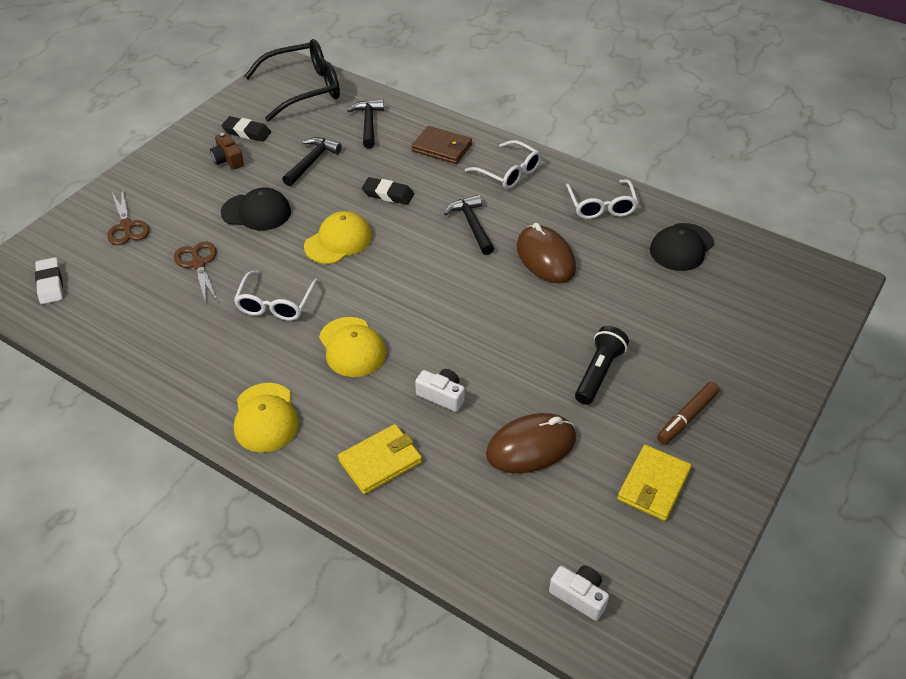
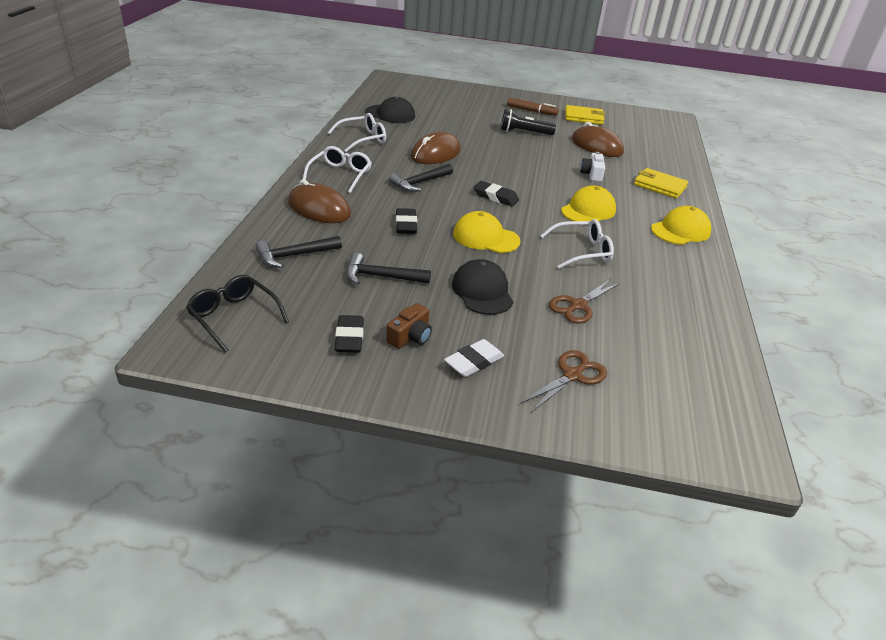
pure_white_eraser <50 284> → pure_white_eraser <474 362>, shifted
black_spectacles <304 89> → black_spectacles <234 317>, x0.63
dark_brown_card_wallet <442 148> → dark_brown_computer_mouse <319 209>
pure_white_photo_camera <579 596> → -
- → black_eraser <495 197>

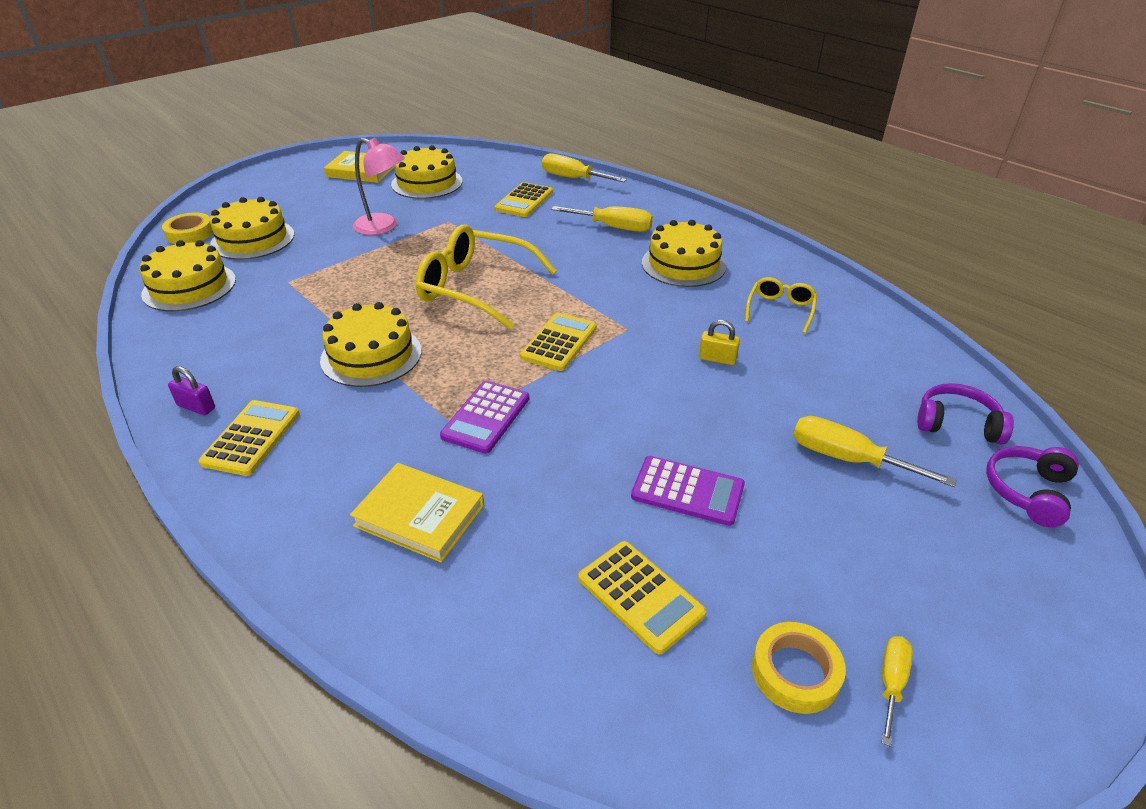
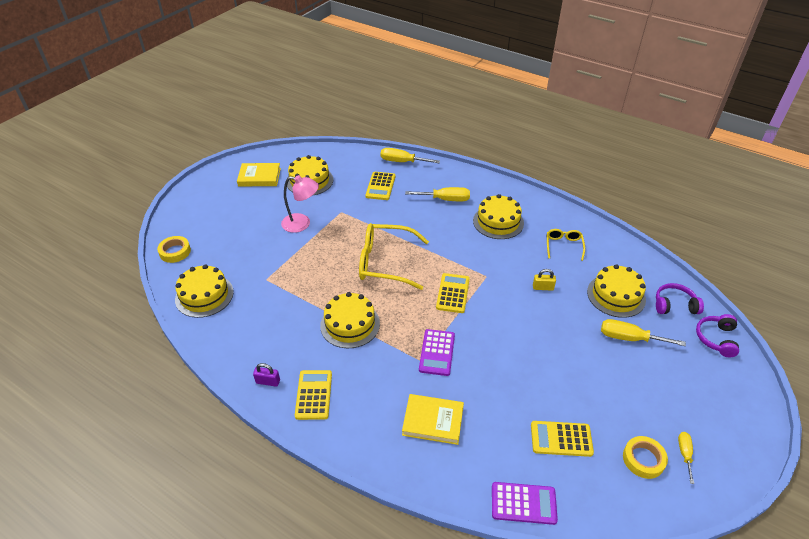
bright_yellow_gateau <253 239> → bright_yellow_gateau <616 295>, shifted
bright_yellow_adding_machine <640 596> → bright_yellow_adding_machine <561 439>, 150 degrees clockwise
purple_adding_machine <687 491> → purple_adding_machine <523 503>, shifted

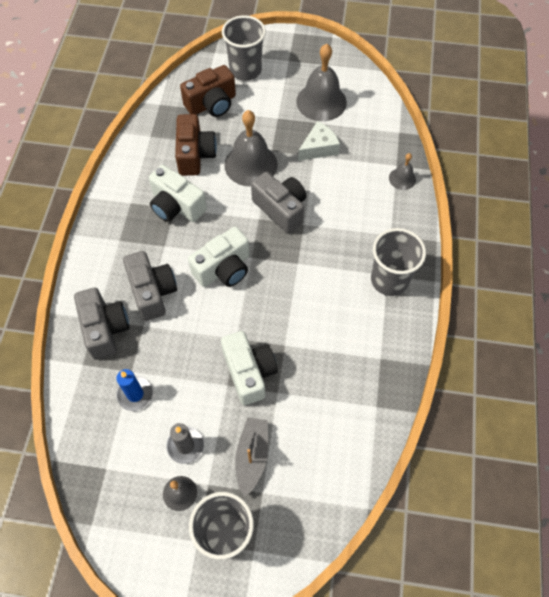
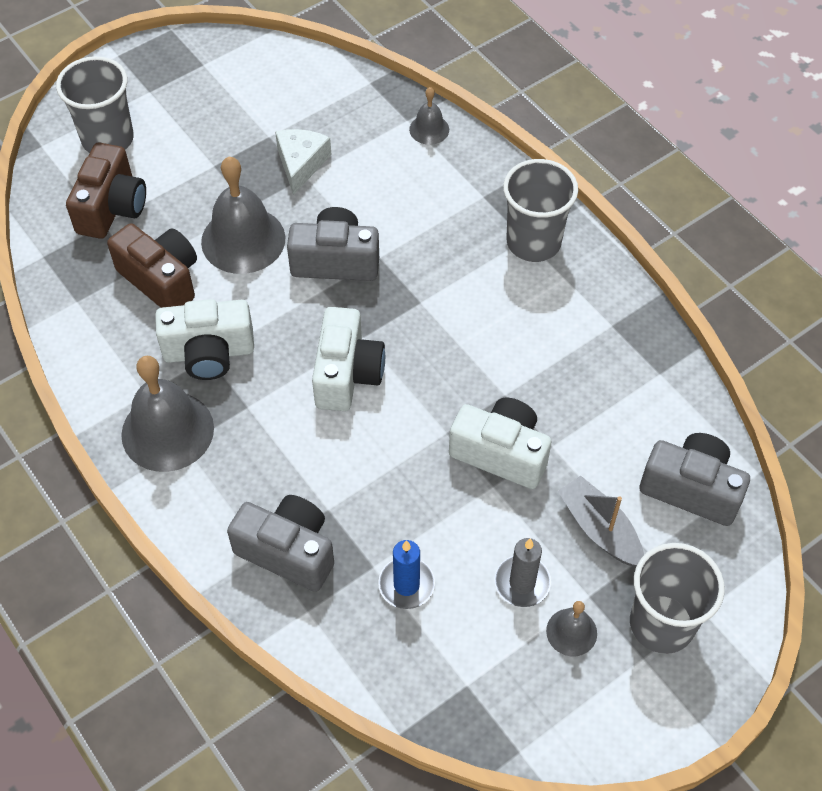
ash-grey_photo_camera <152 292> → ash-grey_photo_camera <691 489>, shifted
ash-grey_hand_bell <321 101> → ash-grey_hand_bell <167 431>, shifted

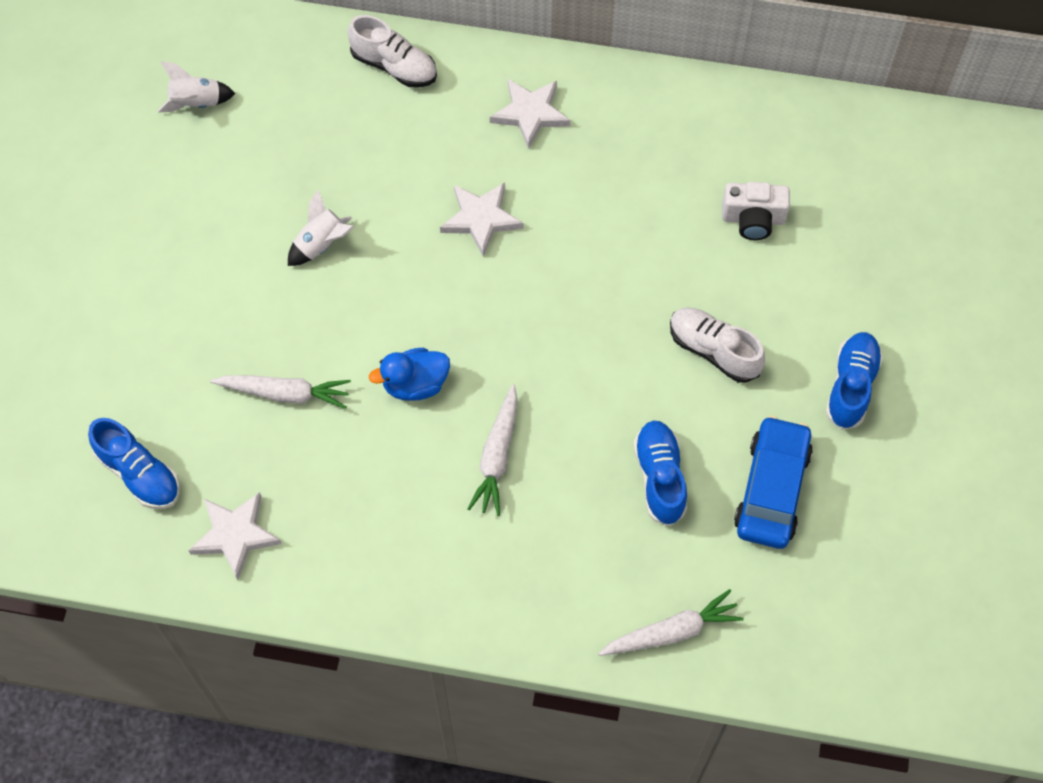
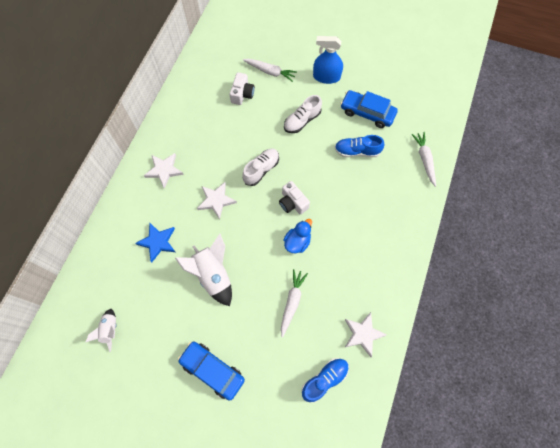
pure_white_toy_rocket <321 244> → pure_white_toy_rocket <213 275>, x1.76
pure_white_shoe <394 66> → pure_white_shoe <261 170>, shifted
cobalt_rubber_duck <415 384> → cobalt_rubber_duck <297 242>, 135 degrees counterclockwise
pure_white_root_vegetable <497 456> → pure_white_root_vegetable <270 72>, shifted
cobalt_shoe <851 386> → cobalt_spray_bottle <326 77>
- → cobalt_five-pointed_star <158 242>
- → cobalt_car <212 370>
- → pure_white_photo_camera <293 203>

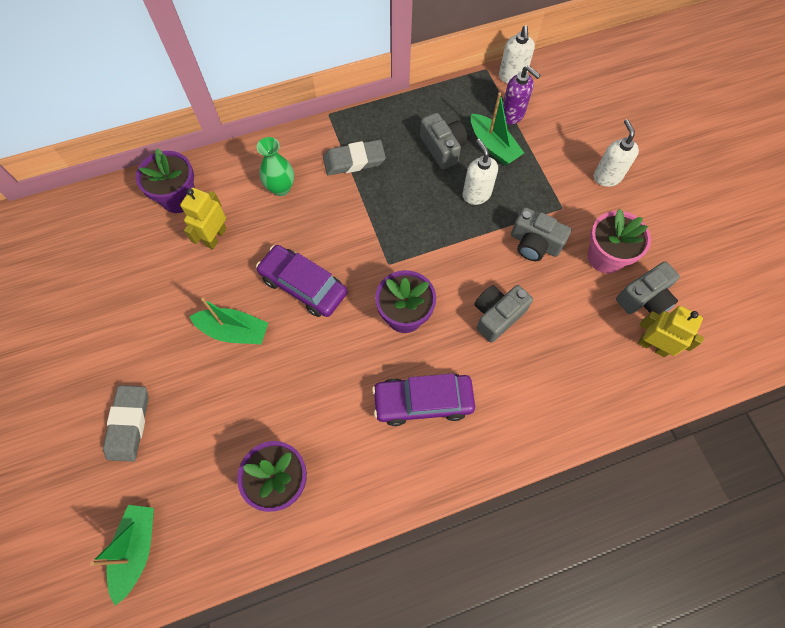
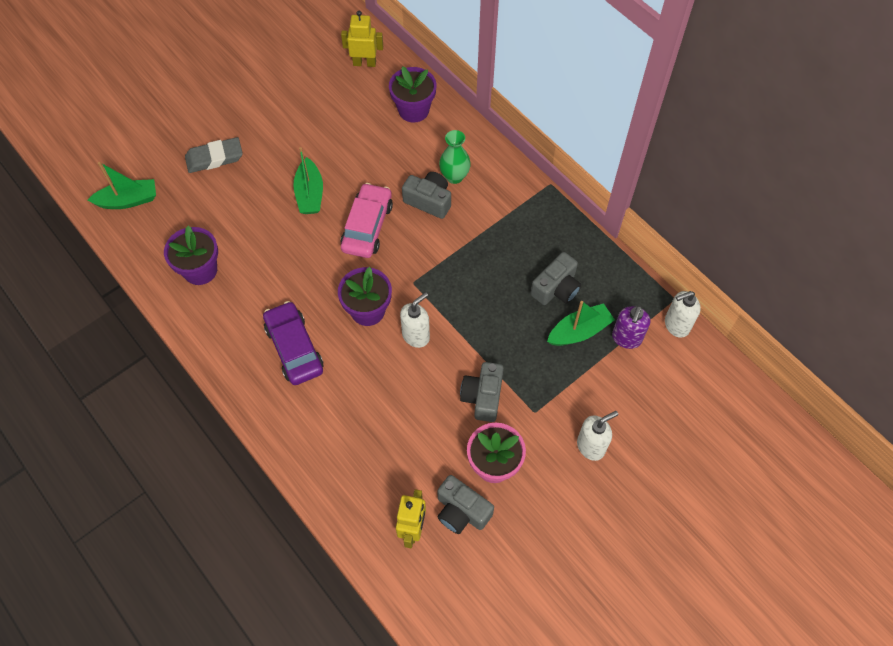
bright_yellow_toy_robot <215 237> → bright_yellow_toy_robot <364 63>, shifted
purple_car <303 286> → rose-pink_car <367 226>
ash-grey_eraser <354 161> → -
pure_white_soap_dispenser <476 194> → pure_white_soap_dispenser <416 335>, shifted
leaf-green_toy_boat <493 146> → leaf-green_toy_boat <579 331>, 150 degrees counterclockwise
ash-grey_photo_camera <497 316> → ash-grey_photo_camera <429 201>, shifted

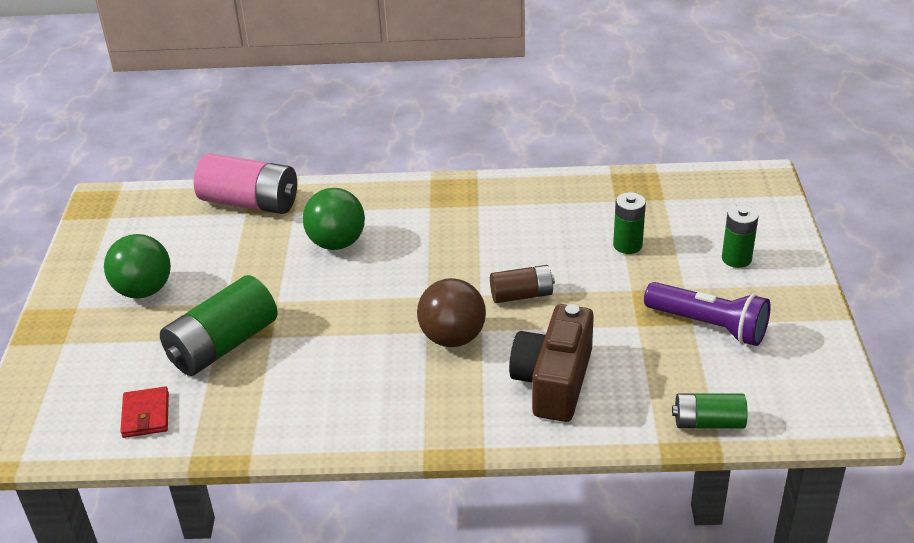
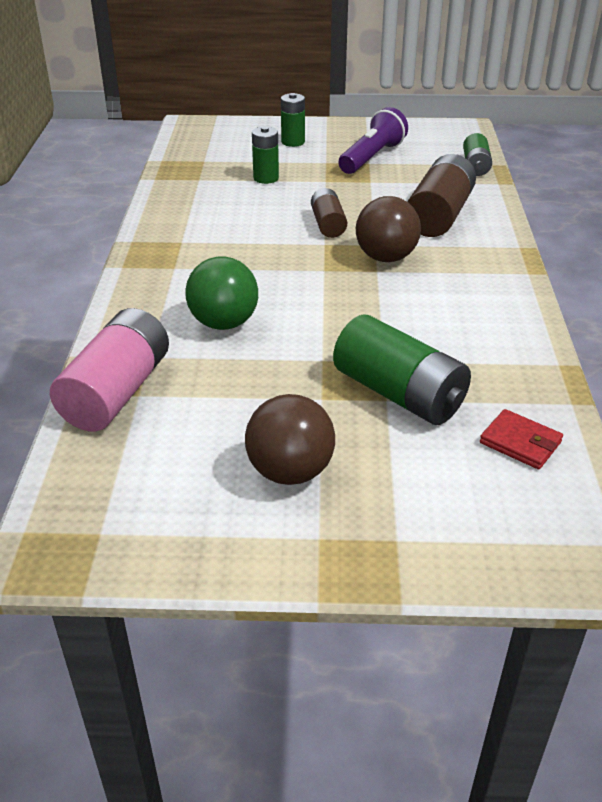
leaf-green_ball <144 290> → dark_brown_ball <290 471>
crimson_card_wallet <146 415> → crimson_card_wallet <520 442>, 45 degrees clockwise
dark_brown_photo_camera <554 381> → dark_brown_AA_battery <439 216>

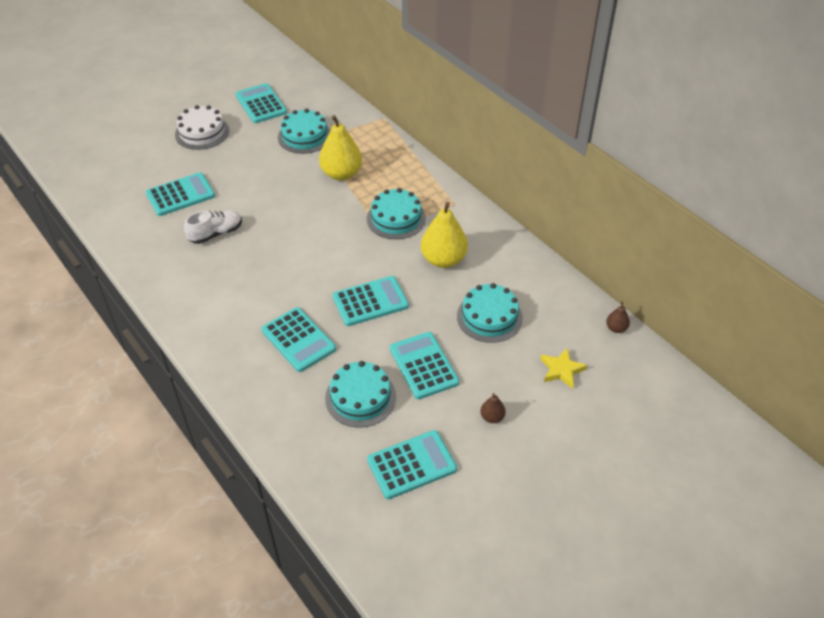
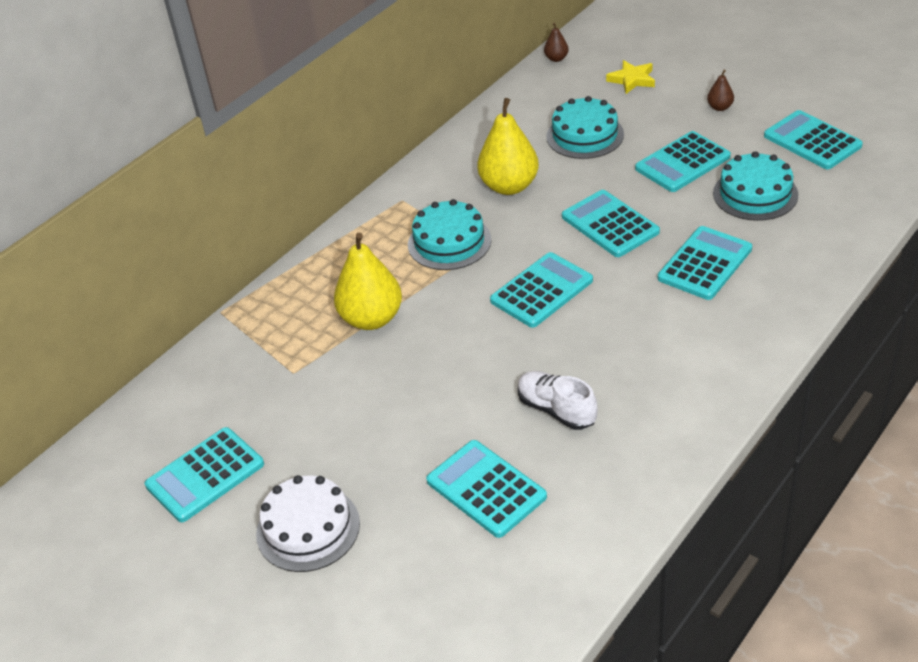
turquoise_gateau <304 136> → -
- → turquoise_adding_machine <541 291>

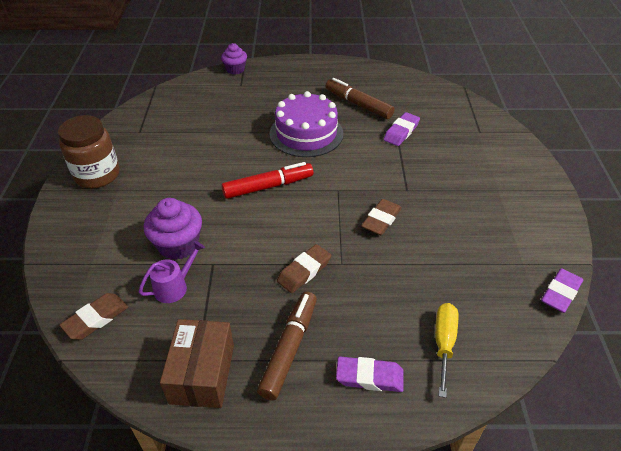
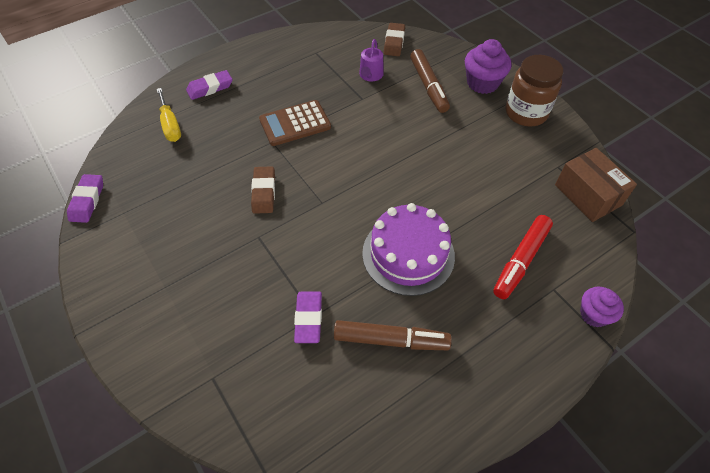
purple_muffin <178 245> → purple_muffin <482 83>, shifted
dark_brown_parcel <202 373> → dark_brown_parcel <588 195>, shifted
crimson_marker_pen <268 186> → crimson_marker_pen <520 260>, shifted
dark_brown_marker_pen <289 348> → dark_brown_marker_pen <428 86>, shifted
dark_brown_eraser <304 271> → dark_brown_adding_machine <295 123>

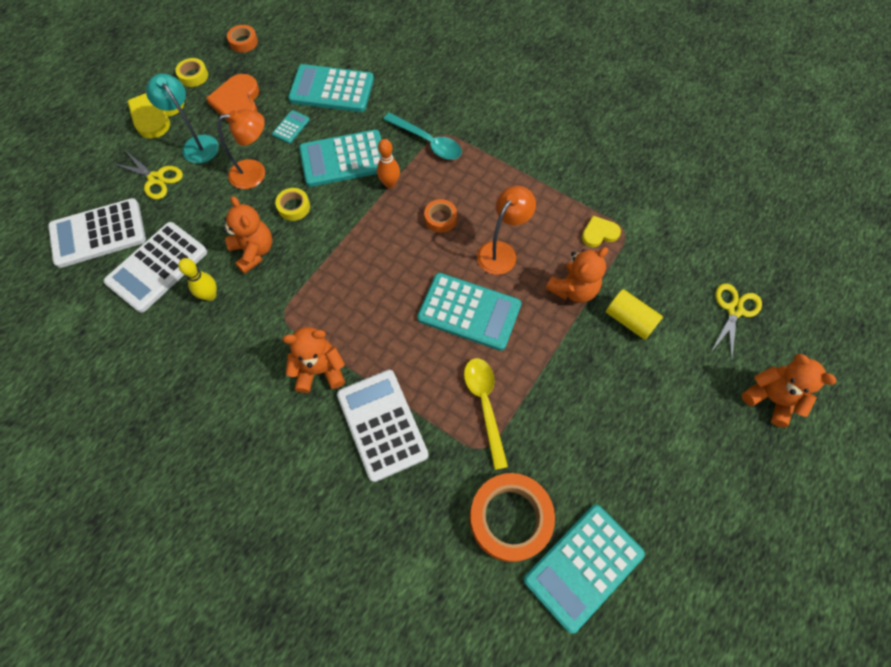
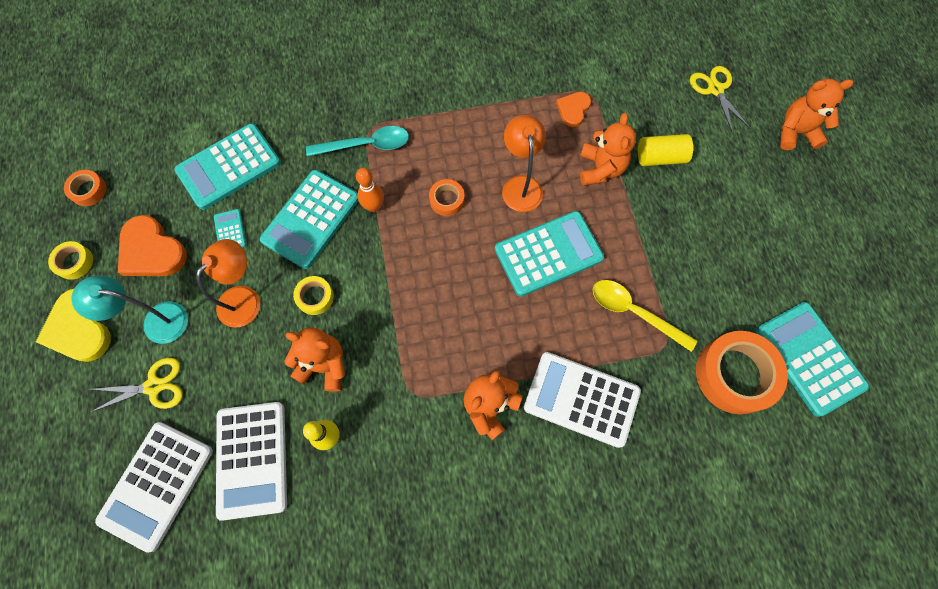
turquoise_adding_machine <583 566> → turquoise_adding_machine <809 358>, 150 degrees clockwise
bright_yellow_heart_shape <599 233> → orange_heart_shape <573 109>

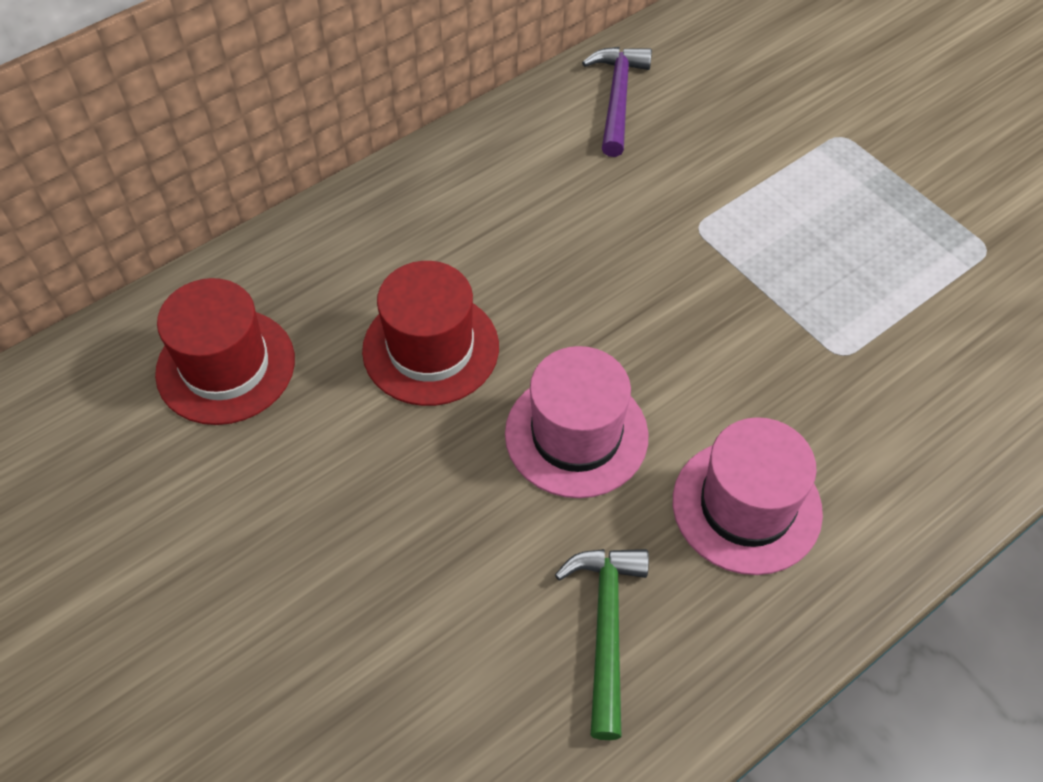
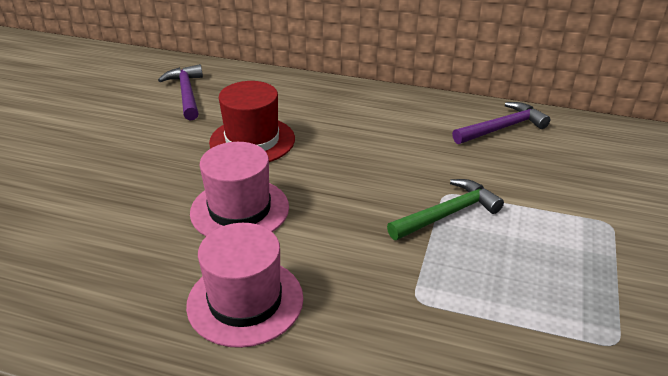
crimson_tall_hat <226 366> → purple_hammer <186 94>
leaf-green_hammer <606 629> → leaf-green_hammer <447 214>, shifted

